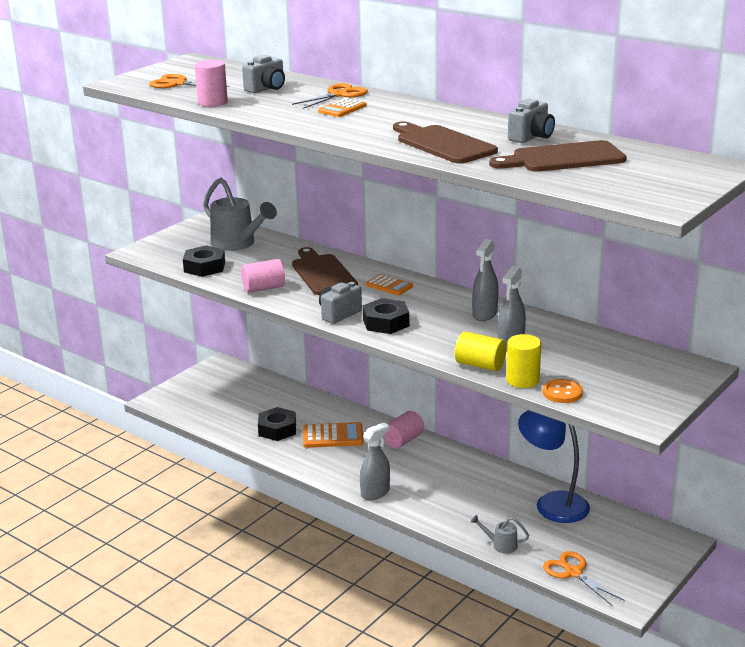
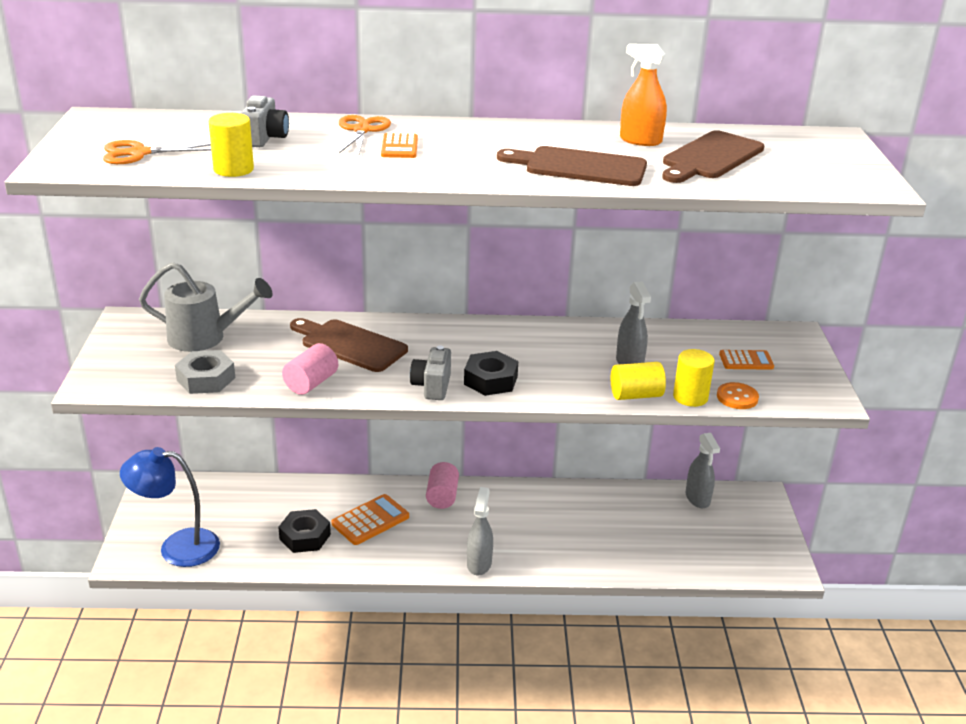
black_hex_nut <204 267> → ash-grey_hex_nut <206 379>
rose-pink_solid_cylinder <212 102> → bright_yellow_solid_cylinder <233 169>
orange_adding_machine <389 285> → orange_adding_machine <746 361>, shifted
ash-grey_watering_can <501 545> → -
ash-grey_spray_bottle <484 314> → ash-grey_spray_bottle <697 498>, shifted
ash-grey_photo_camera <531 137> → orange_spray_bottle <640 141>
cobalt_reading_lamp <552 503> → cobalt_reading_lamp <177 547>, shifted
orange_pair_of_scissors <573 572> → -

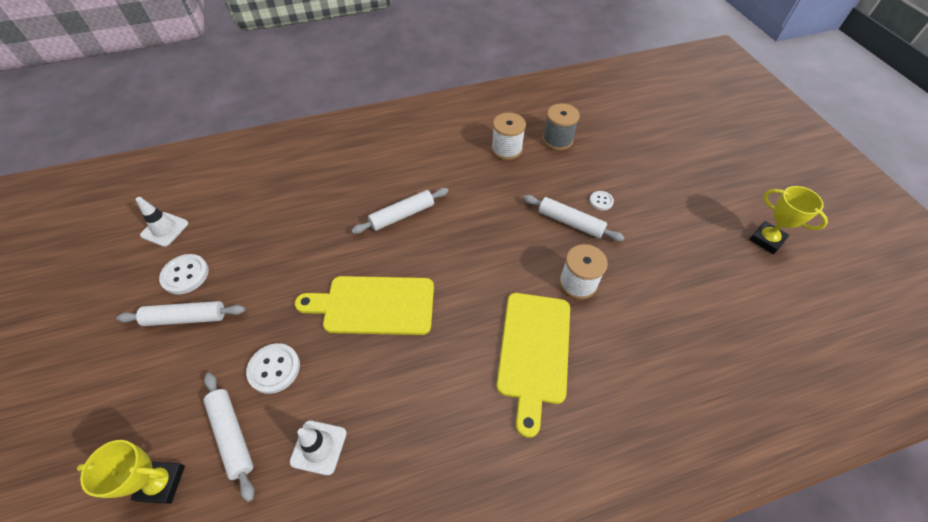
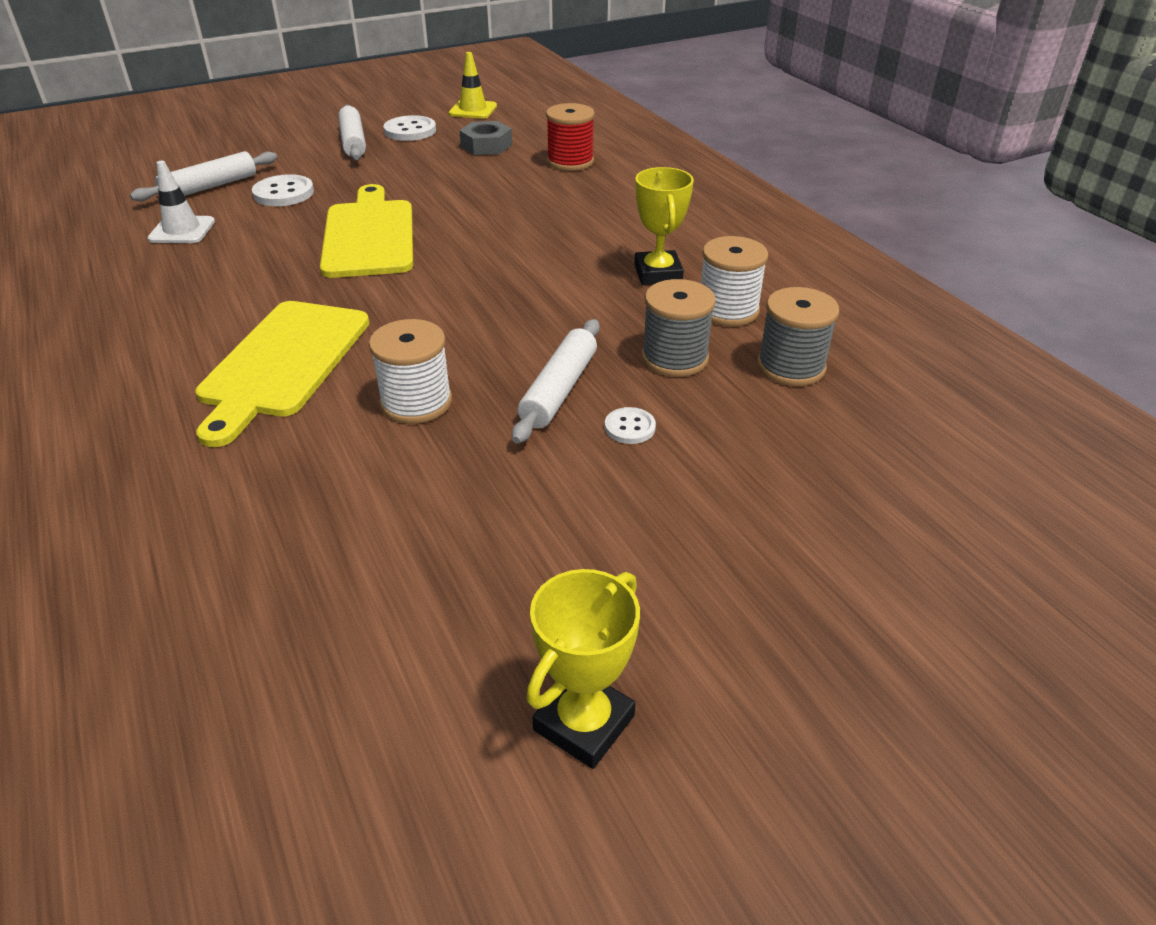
bright_yellow_award_cup <161 483> → bright_yellow_award_cup <658 274>, shifted
pure_white_traffic_cone <165 229> → bright_yellow_traffic_cone <473 110>
pure_white_pastry_roller <402 215> → -
bright_yellow_chopping_board <534 351> → bright_yellow_chopping_board <283 363>, 75 degrees counterclockwise
- → ash-grey_hex_nut <486 145>
- → crimson_spool <570 161>
- → ash-grey_spool <674 358>

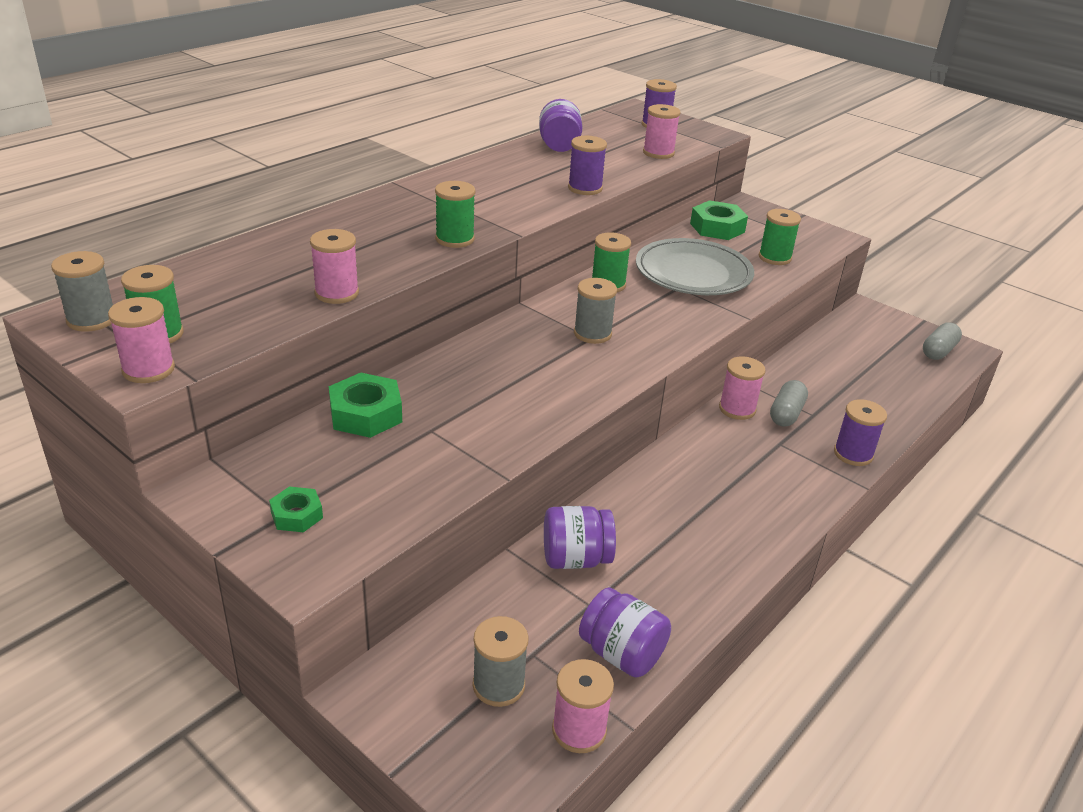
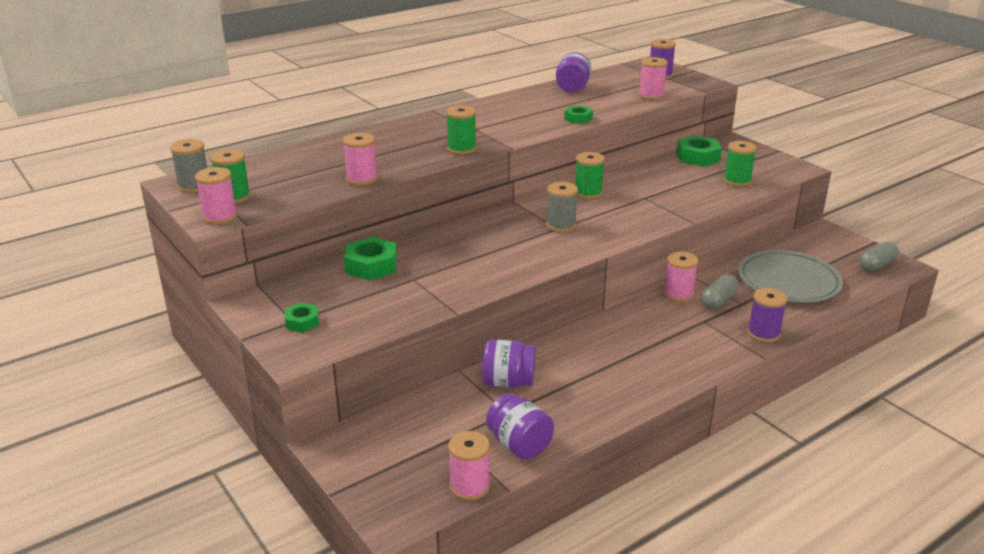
ash-grey_spool <498 685> → -
purple_spool <585 188> → leaf-green_hex_nut <578 118>
ash-grey_flat_dish <693 273> → ash-grey_flat_dish <788 281>, shifted

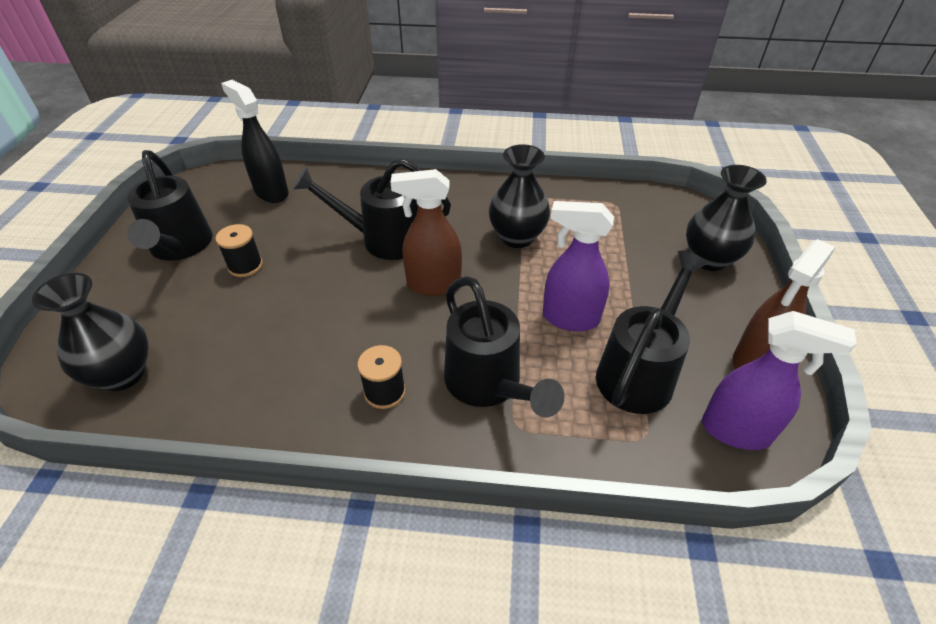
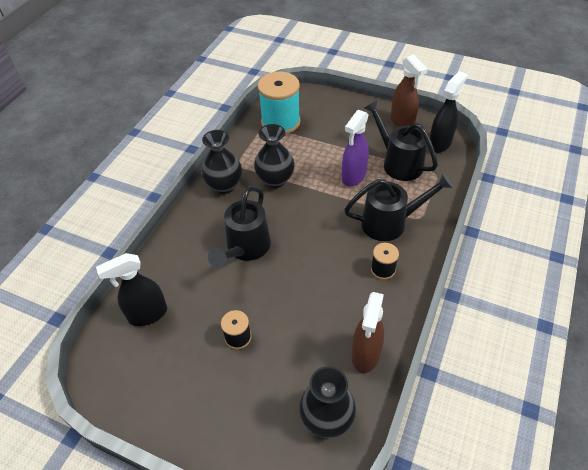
black_watering_can <180 247> → -
dark_brown_spray_bottle <433 284> → dark_brown_spray_bottle <365 355>, shifted
black_vase <709 259> → black_vase <224 185>, shifted
purple_spray_bottle <736 431> → black_spray_bottle <440 144>
- → turquoise_spool <280 122>

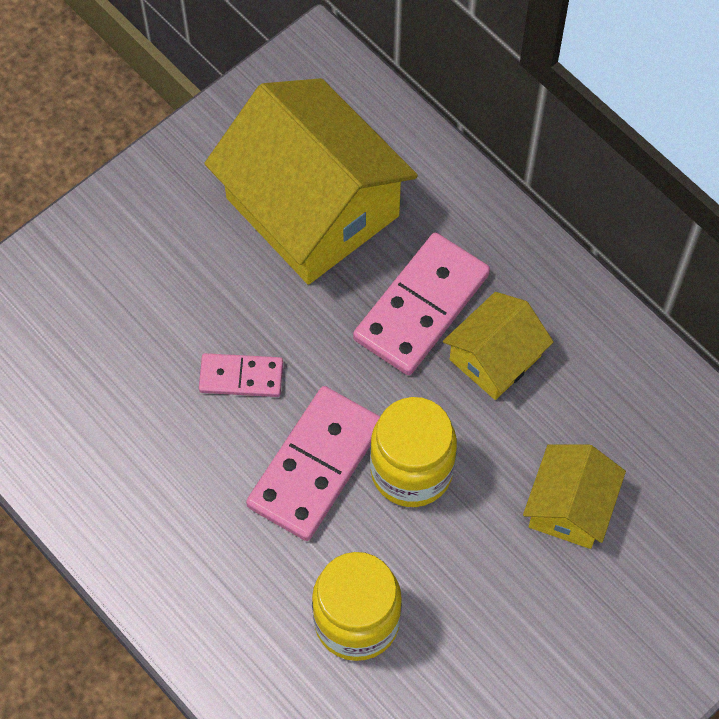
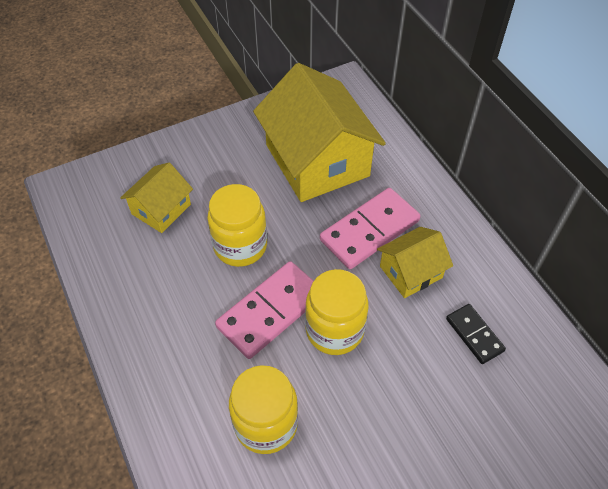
rose-pink_domino_piece <241 377> → bright_yellow_jar <240 246>
bright_yellow_cottage <570 507> → bright_yellow_cottage <161 209>, shifted
- → black_domino_piece <474 335>

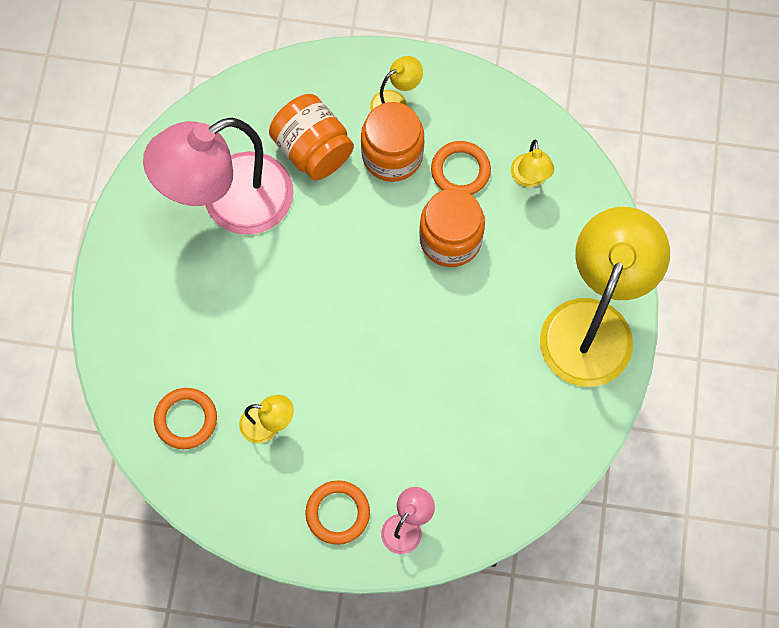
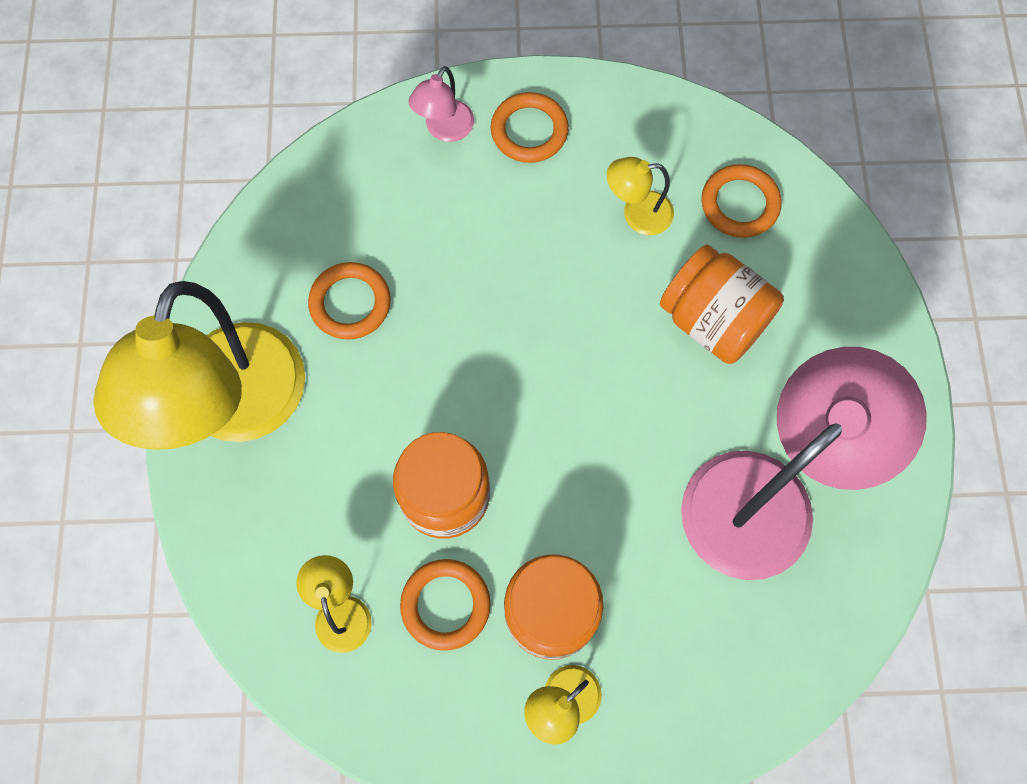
orange_jar <313 150> → orange_jar <713 320>, shifted
- → orange_torus <350 303>

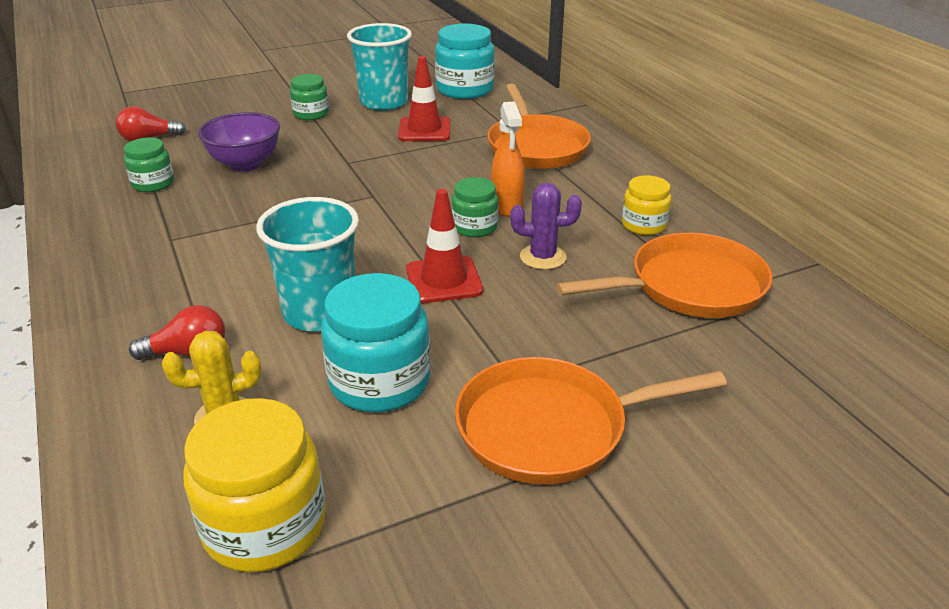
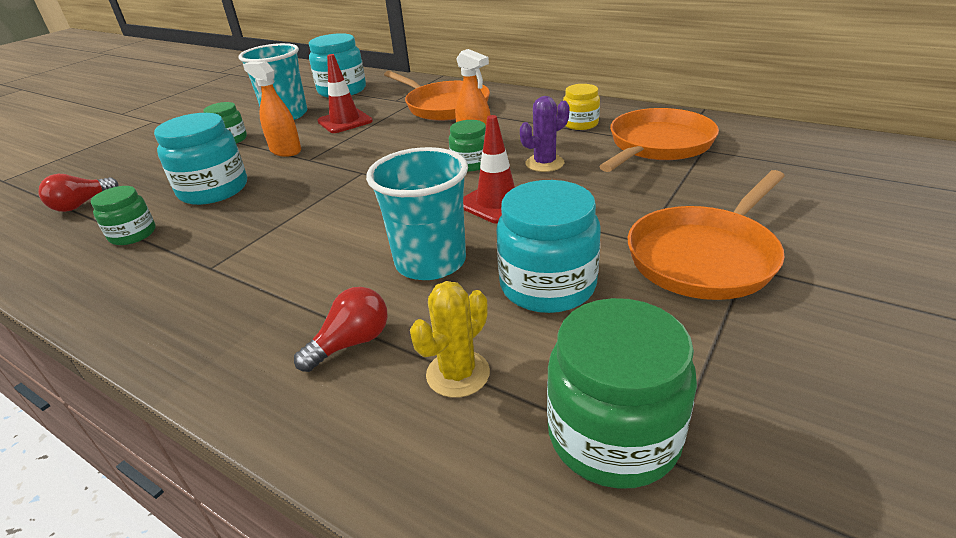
bright_yellow_jar <265 525> → leaf-green_jar <613 435>
purple_bowl <245 164> → turquoise_jar <213 190>
- → orange_spray_bottle <285 151>

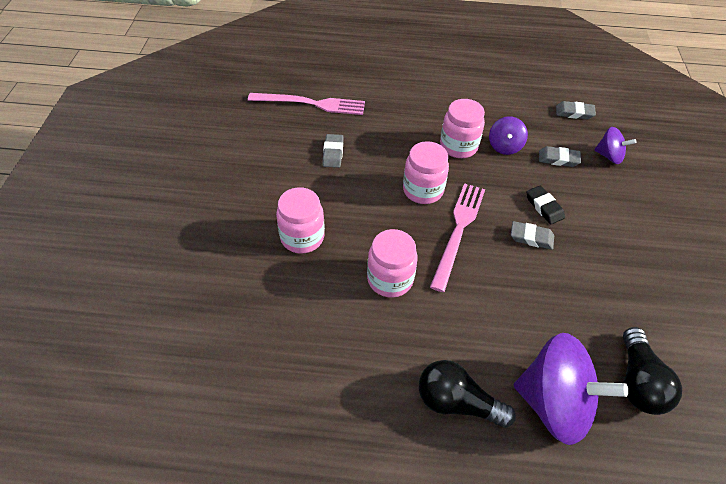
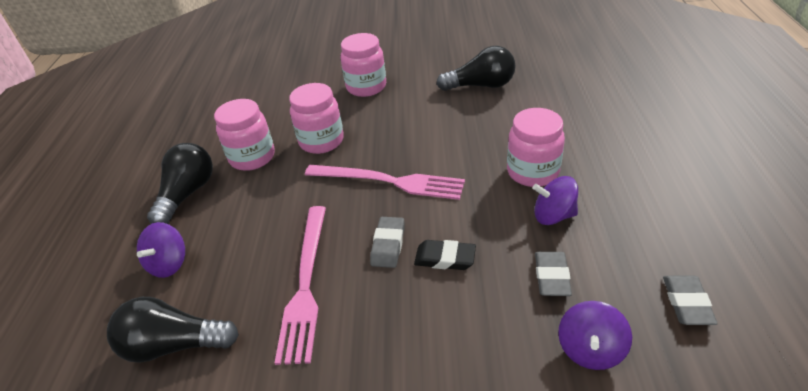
rose-pink_dinner_fork <311 103> → rose-pink_dinner_fork <306 284>, shifted
ash-grey_eraser <333 153> → black_lightbulb <481 86>
rose-pink_jar <423 190> → rose-pink_jar <252 157>, shifted
purple_spinning_top <554 403> → purple_spinning_top <169 264>, x0.50
black_eraser <544 207> → black_eraser <445 258>, 45 degrees clockwise

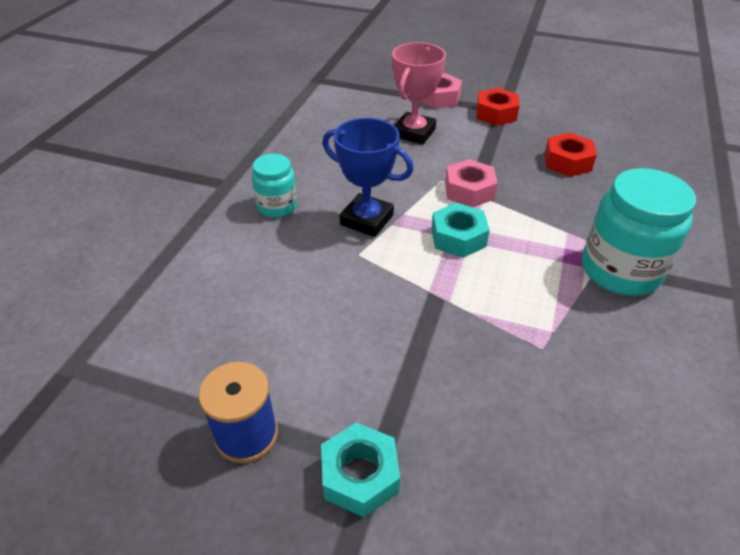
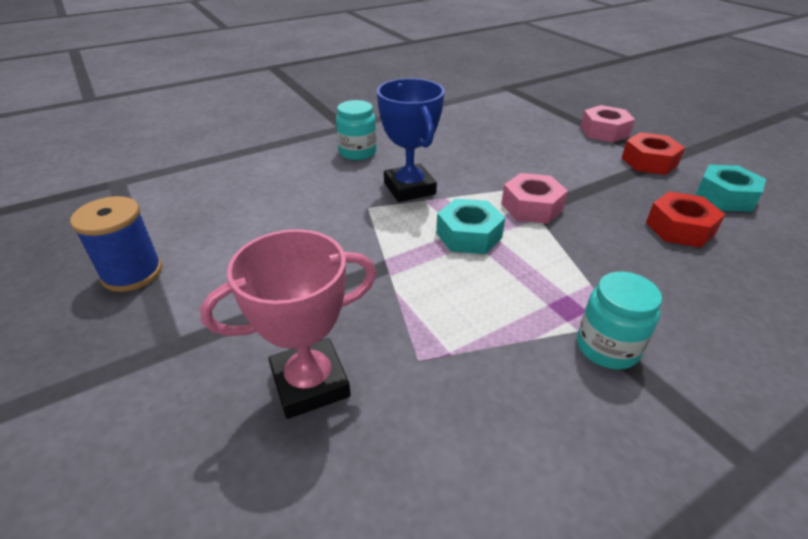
turquoise_hex_nut <360 475> → turquoise_hex_nut <725 197>, shifted
rose-pink_award_cup <414 133> → rose-pink_award_cup <310 383>, shifted
turquoise_jar <620 270> → turquoise_jar <607 347>, x0.57

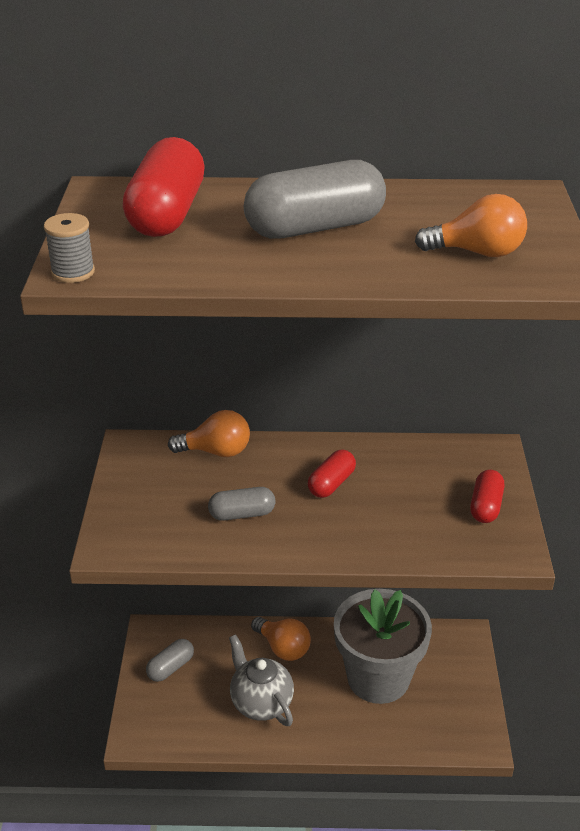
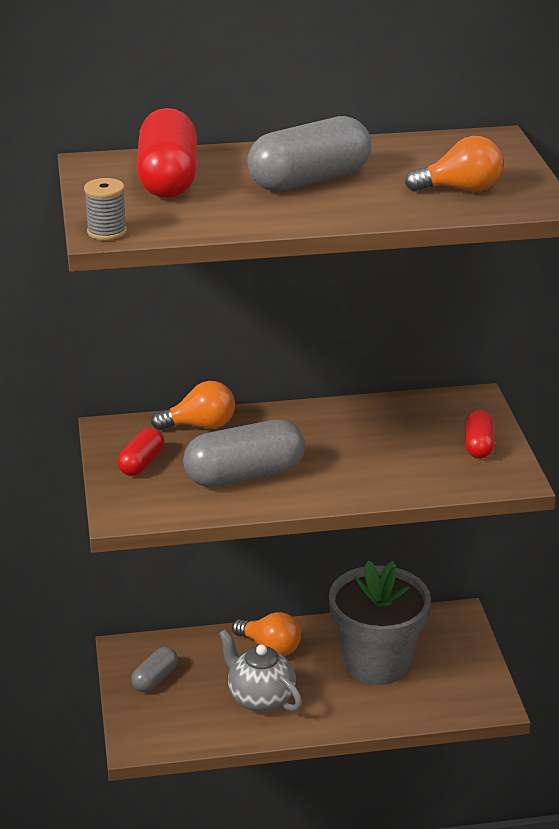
ash-grey_capsule <242 514> → ash-grey_capsule <244 475>, x1.85
crimson_capsule <331 484> → crimson_capsule <141 463>, shifted

